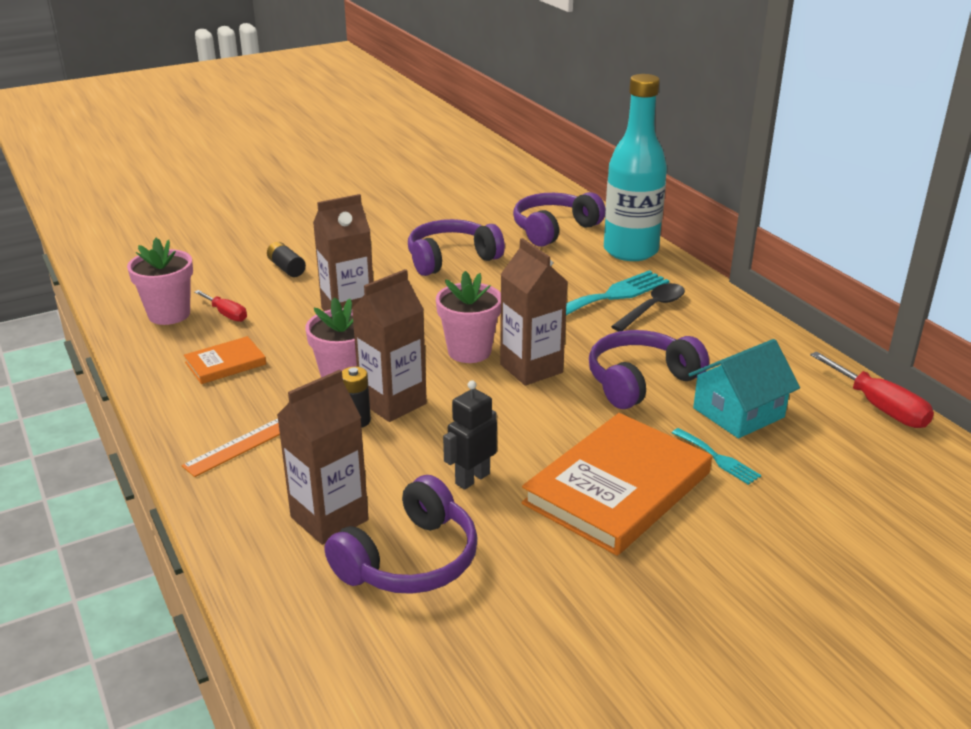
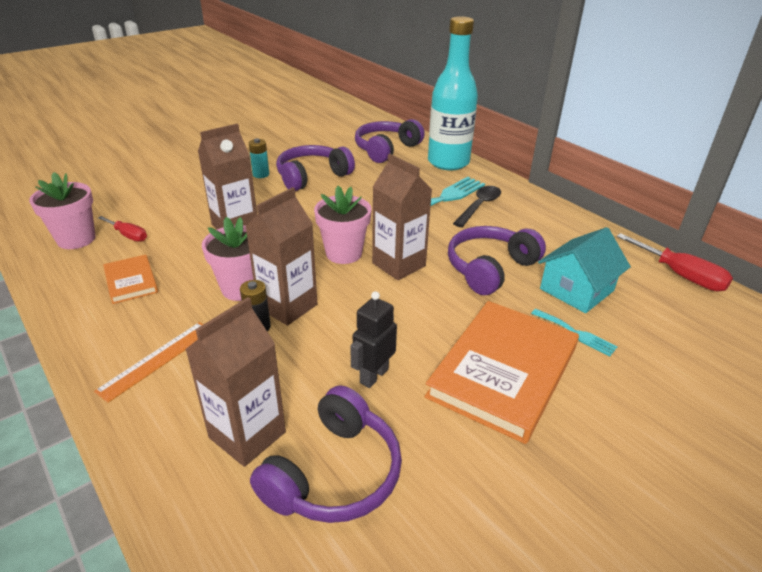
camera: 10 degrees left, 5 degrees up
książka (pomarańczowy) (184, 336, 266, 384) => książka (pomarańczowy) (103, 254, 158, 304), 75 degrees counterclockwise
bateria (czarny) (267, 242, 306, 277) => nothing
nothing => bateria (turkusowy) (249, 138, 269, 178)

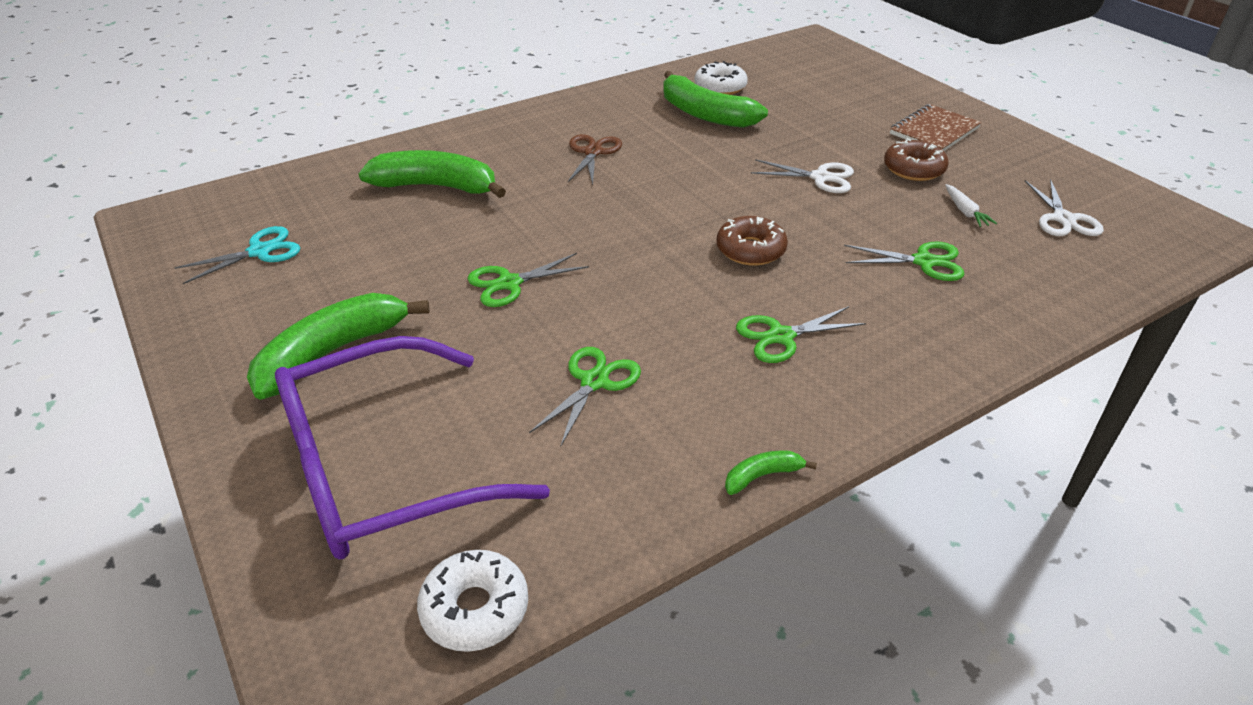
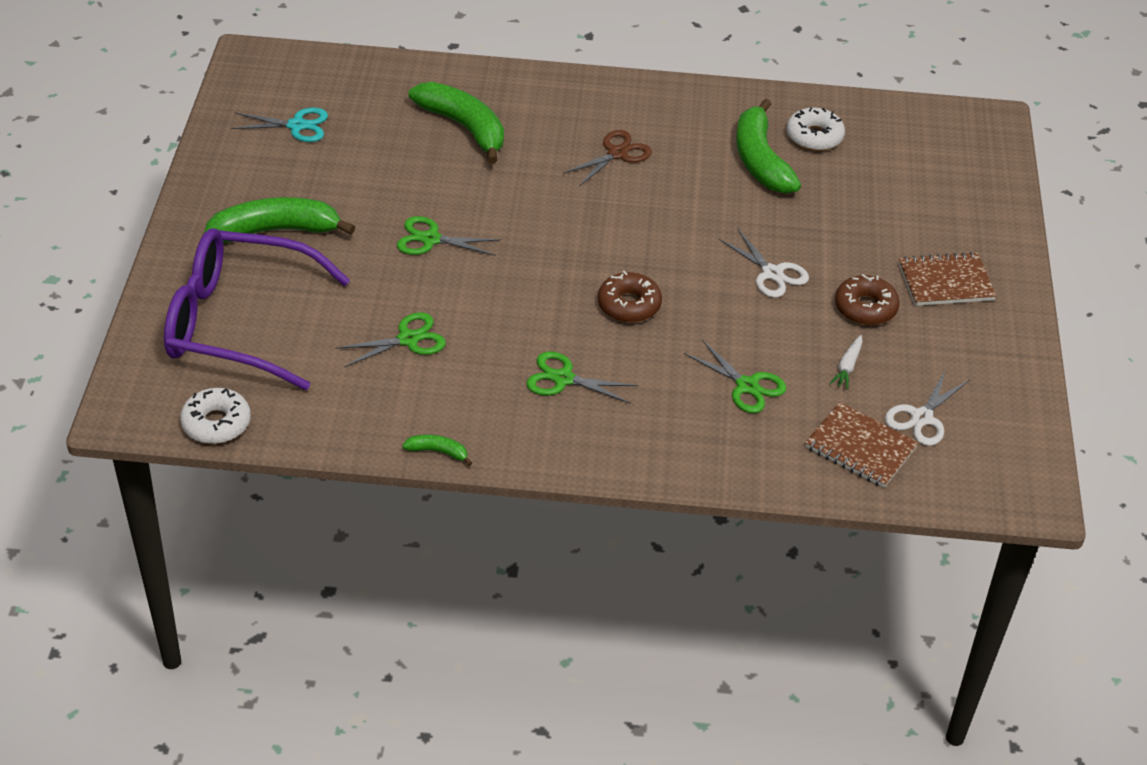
camera: 35 degrees right, 5 degrees up
nothing => zeszyt (brązowy) (805, 402, 919, 488)

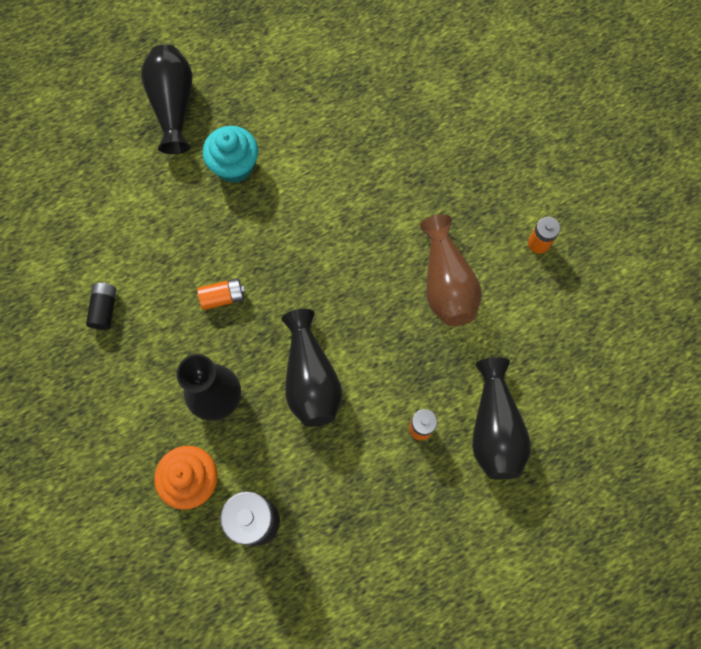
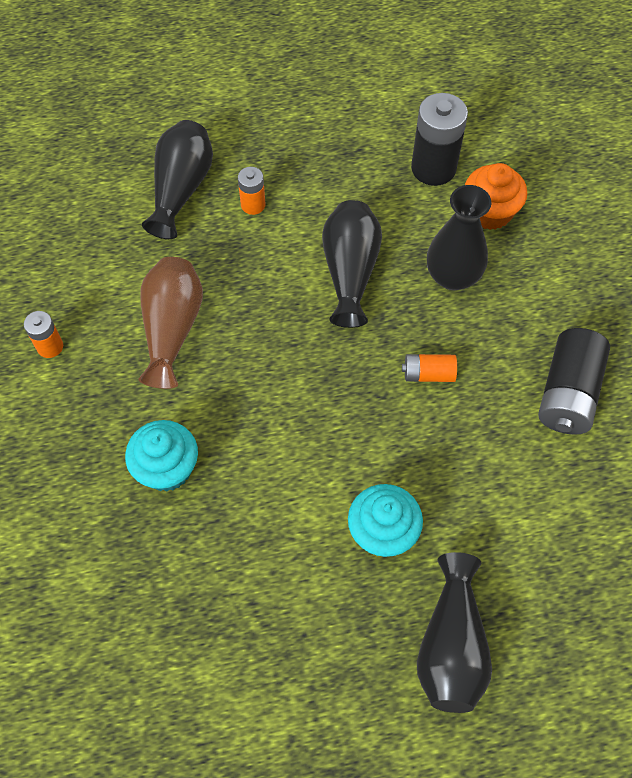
camera: 165 degrees left, 10 degrees down
bateria (czarny) (86, 283, 116, 330) => bateria (czarny) (538, 328, 610, 435), x1.87
nothing => muffinka (turkusowy) (125, 420, 198, 491)

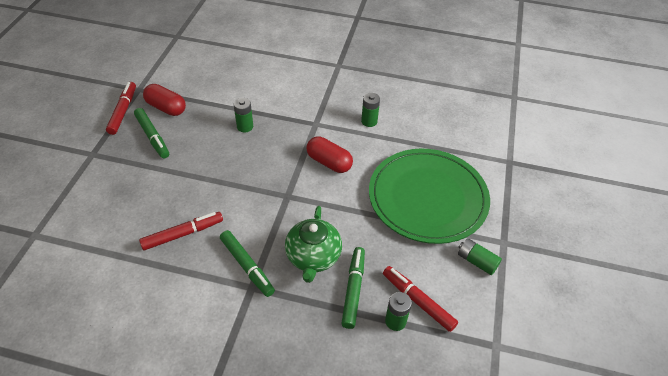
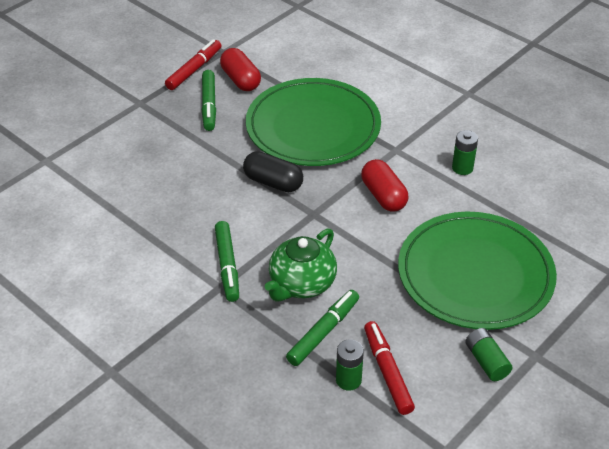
camera: 30 degrees right, 5 degrees down
flamaster (czerwony) (139, 212, 223, 250) => nothing
bateria (zielony) (234, 98, 253, 133) => talerz (zielony) (246, 78, 381, 166)
nothing => kapsułka (czarny) (243, 151, 303, 192)

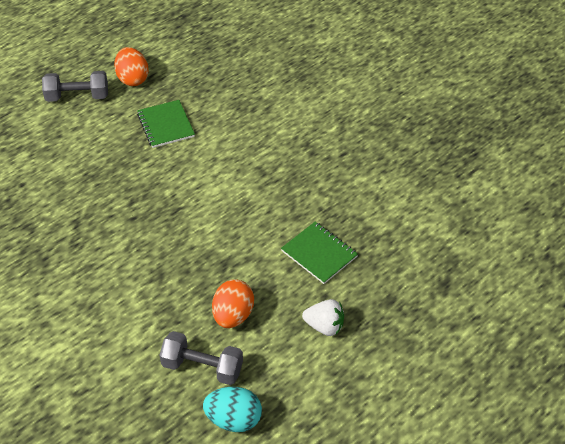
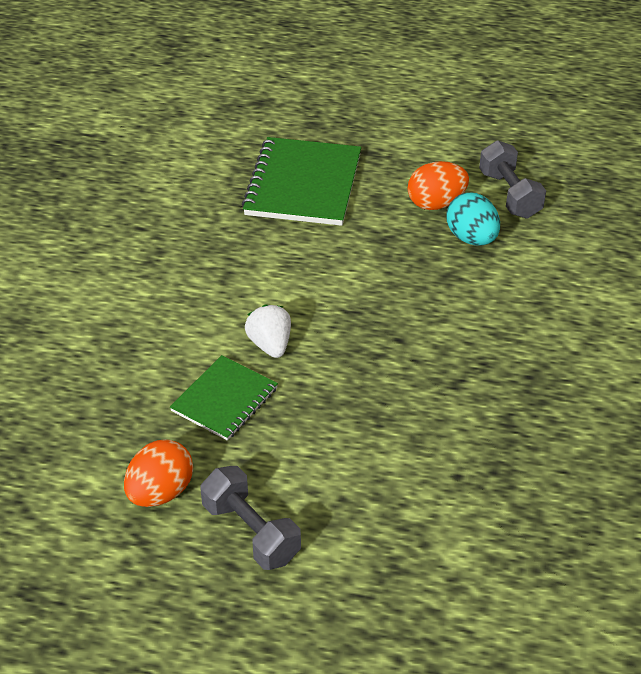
camera: 125 degrees left, 5 degrees down
jajko (turkusowy) (203, 387, 262, 432) => jajko (turkusowy) (446, 193, 500, 245), move
zeszyt (zielony) (281, 222, 358, 284) => zeszyt (zielony) (242, 137, 361, 226), x1.66
truskawka (biały) (302, 299, 344, 336) => truskawka (biały) (245, 305, 291, 358), move

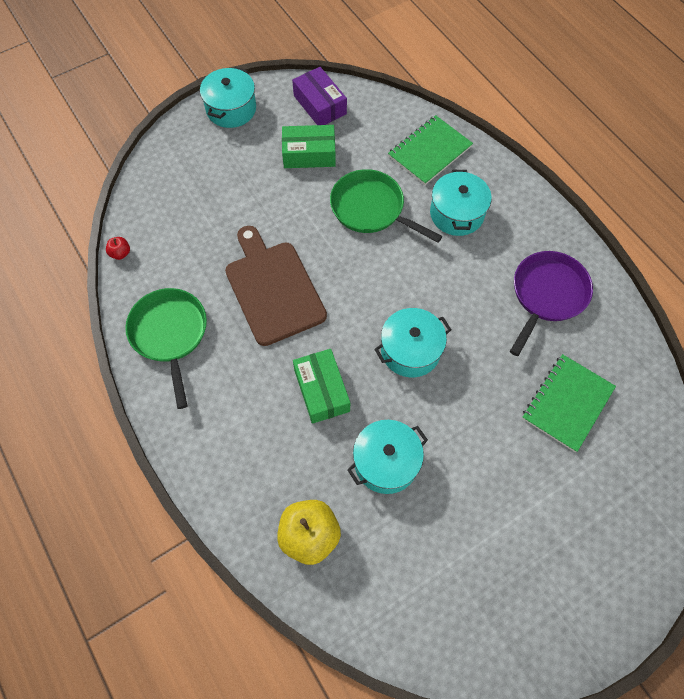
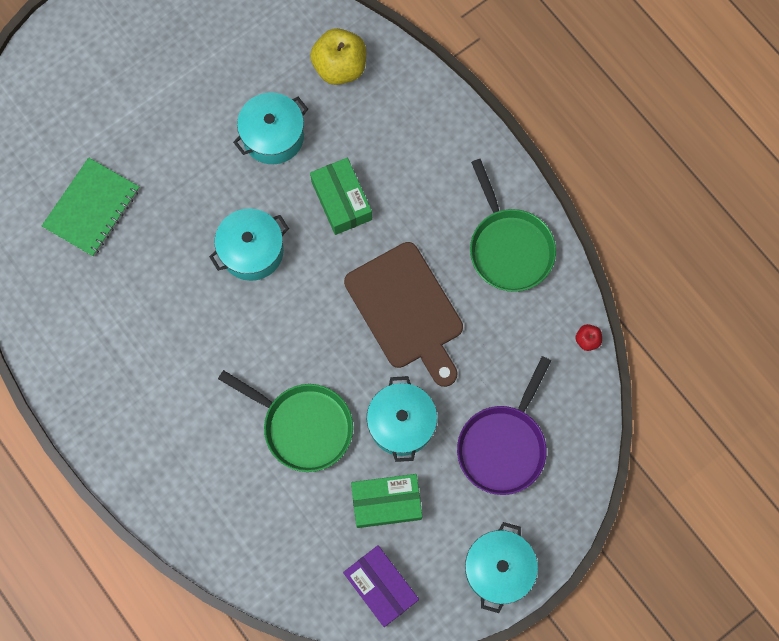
camera: 175 degrees right, 10 degrees up
zeszyt (zielony) (388, 115, 473, 185) => nothing
garnek (turkusowy) (430, 170, 492, 236) => garnek (turkusowy) (367, 376, 437, 462), move
patelnia (fioletowy) (510, 251, 593, 356) => patelnia (fioletowy) (457, 356, 551, 495), move

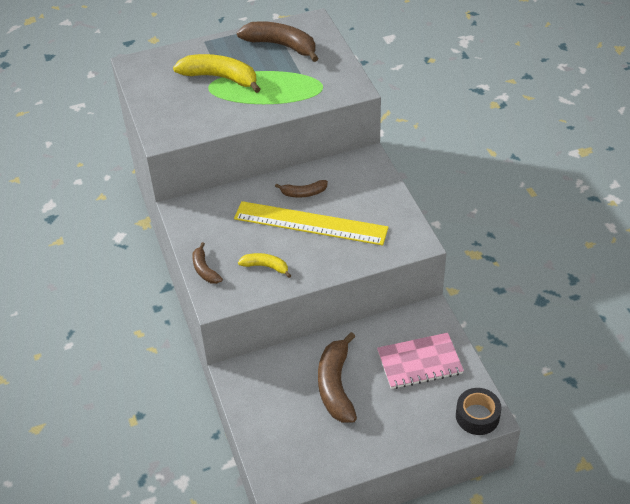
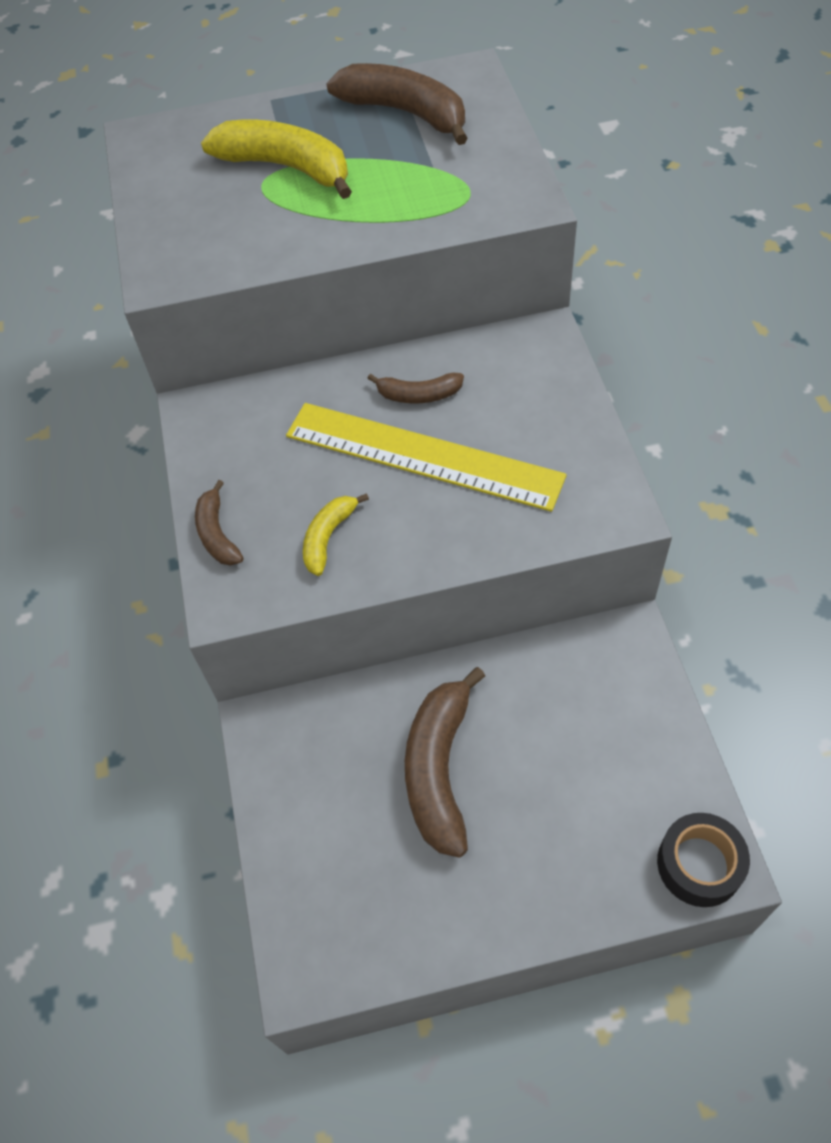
camera: 10 degrees right, 10 degrees up
banan (żółty) (238, 253, 291, 278) => banan (żółty) (303, 493, 369, 576), 90 degrees counterclockwise
zeszyt (różowy) (377, 333, 464, 389) => nothing

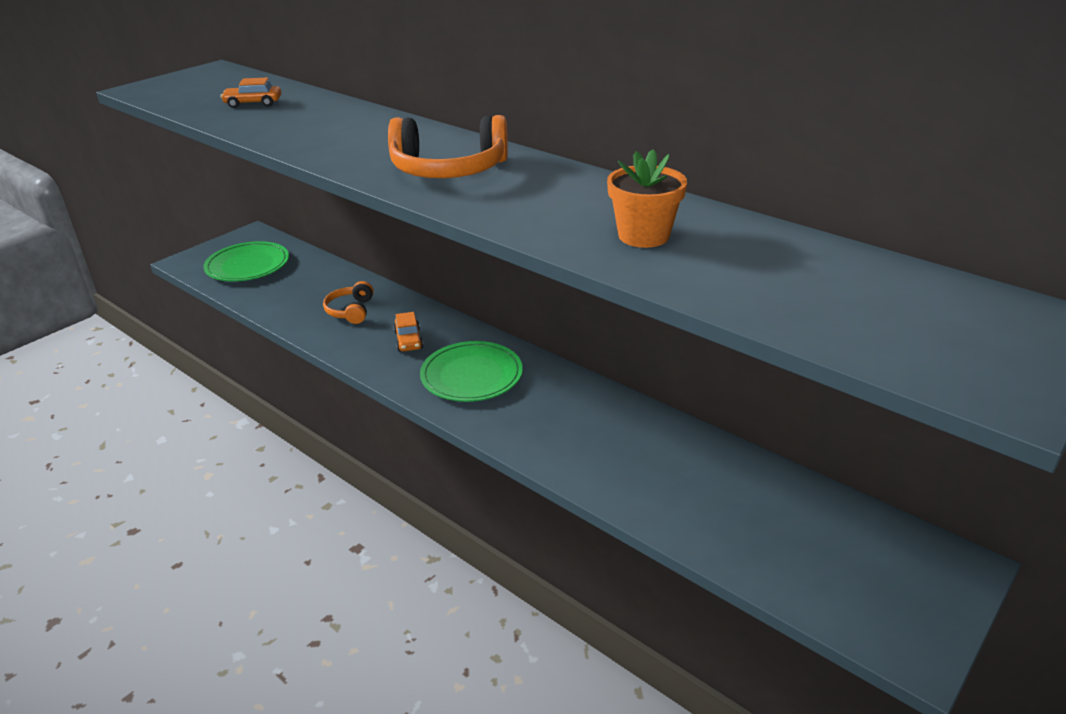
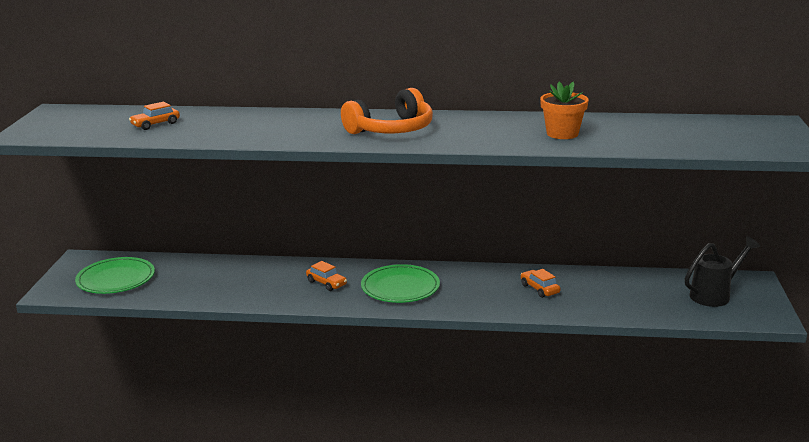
camera: 35 degrees left, 10 degrees down
słuchawki (pomarańczowy) (323, 281, 374, 324) => nothing
nothing => samochód (pomarańczowy) (521, 269, 560, 298)
nothing => konewka (czarny) (685, 236, 760, 307)

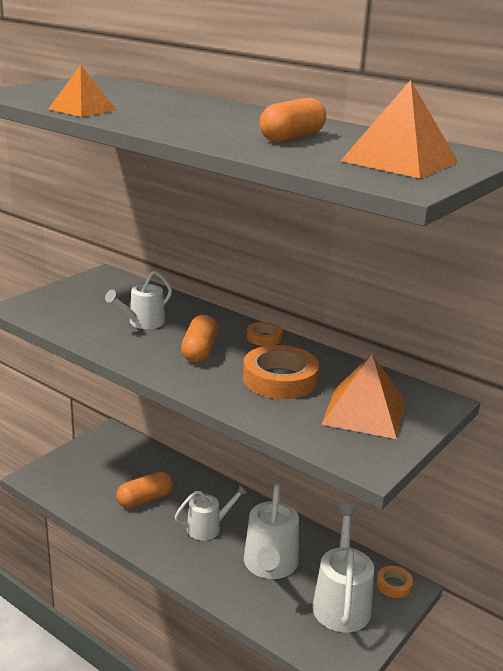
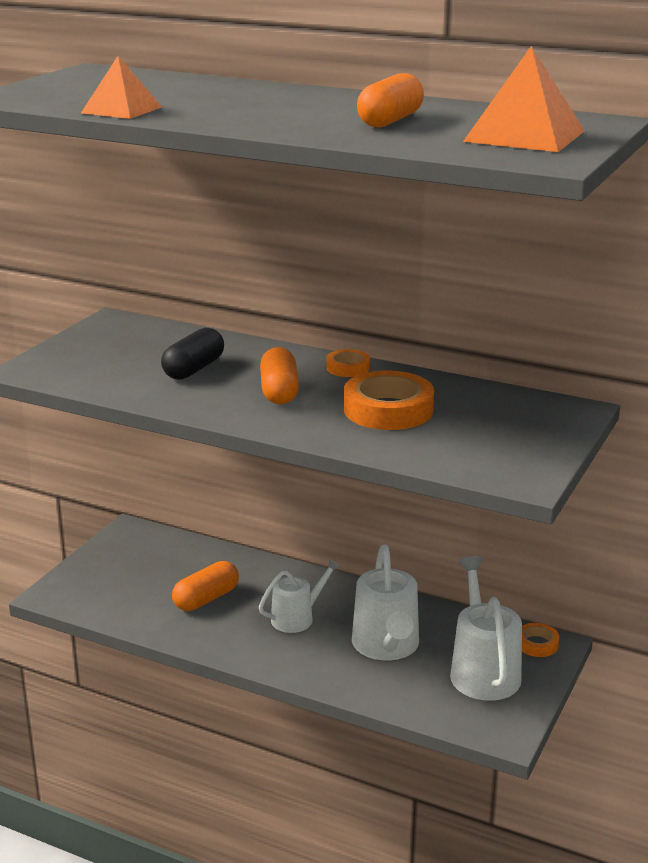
camera: 10 degrees left, 0 degrees up
konewka (biały) (105, 271, 172, 329) => kapsułka (czarny) (161, 328, 224, 380)
piramida (pomarańczowy) (321, 354, 405, 439) => nothing

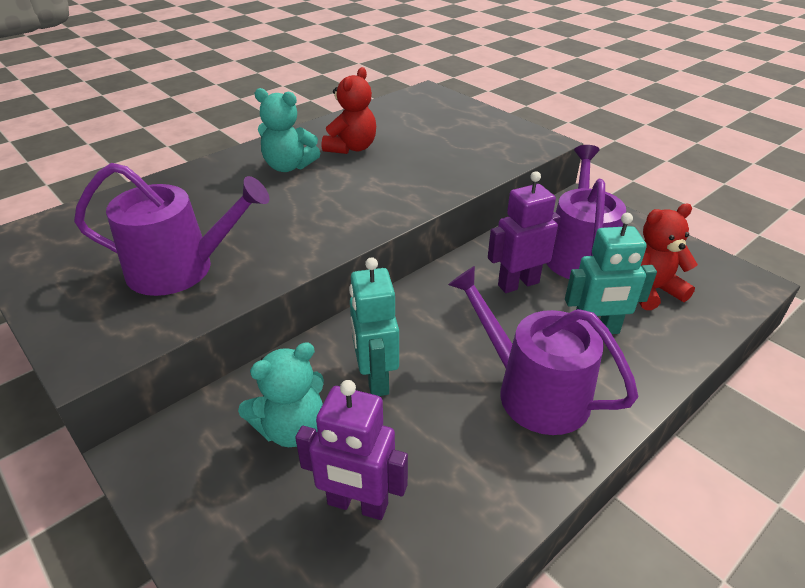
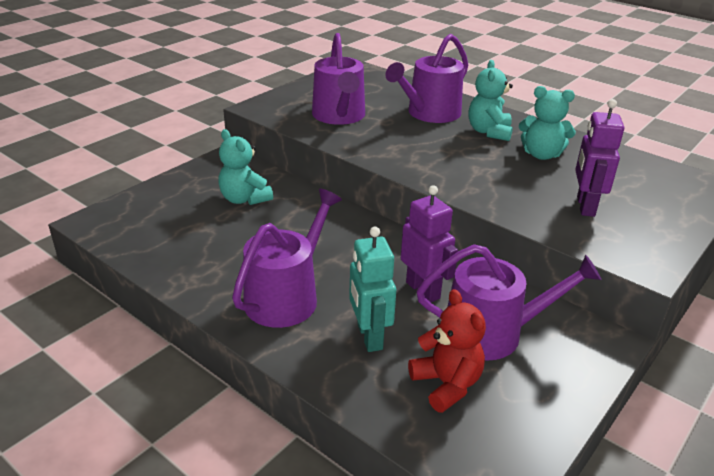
camera: 80 degrees right, 5 degrees down
robot (fioletowy) (295, 380, 408, 520) => robot (fioletowy) (575, 99, 624, 217), move
miś (czerwony) (322, 67, 376, 154) => miś (turkusowy) (519, 86, 576, 160)
robot (turkusowy) (349, 257, 399, 396) => nothing
nothing => konewka (fioletowy) (385, 34, 468, 123)

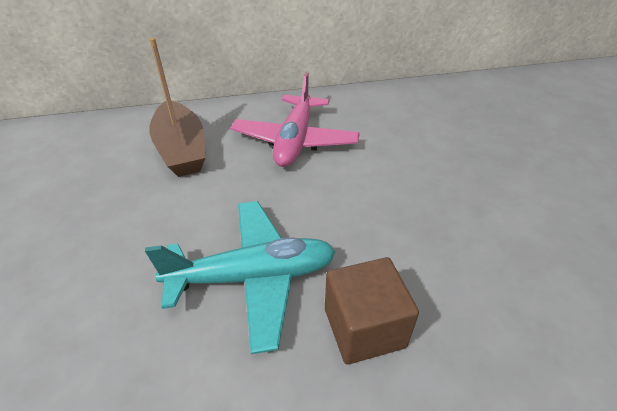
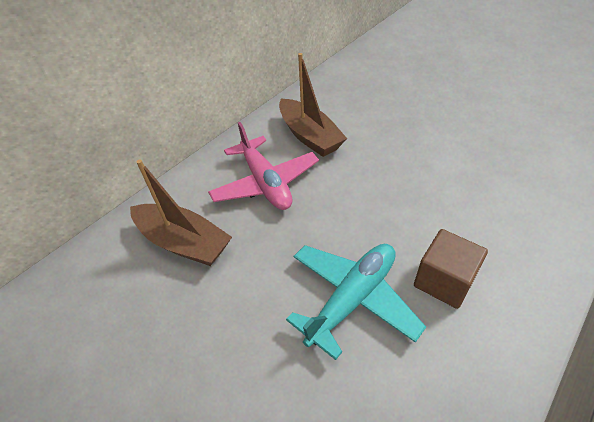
camera: 35 degrees left, 5 degrees up
nothing => łódka (brązowy) (279, 53, 347, 157)

